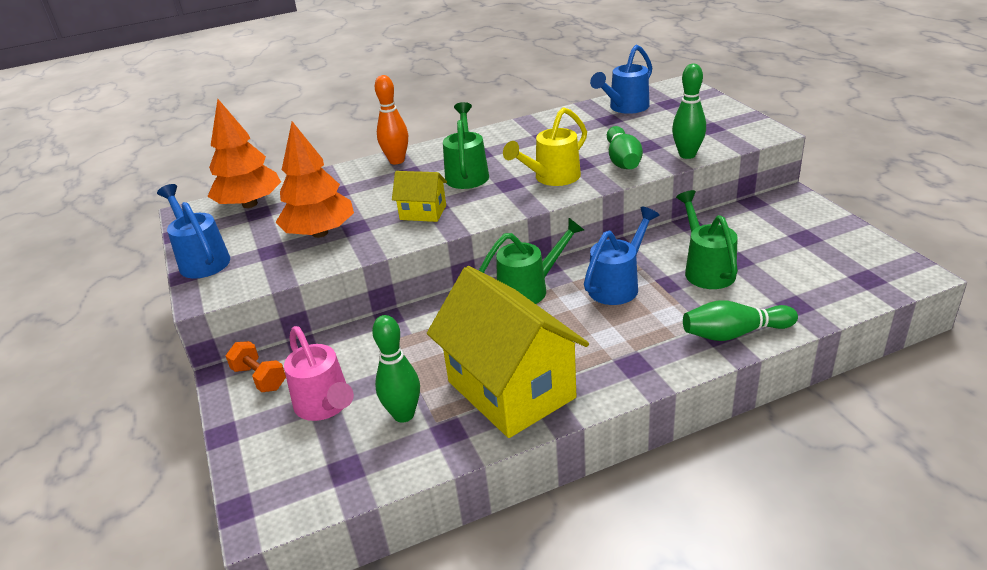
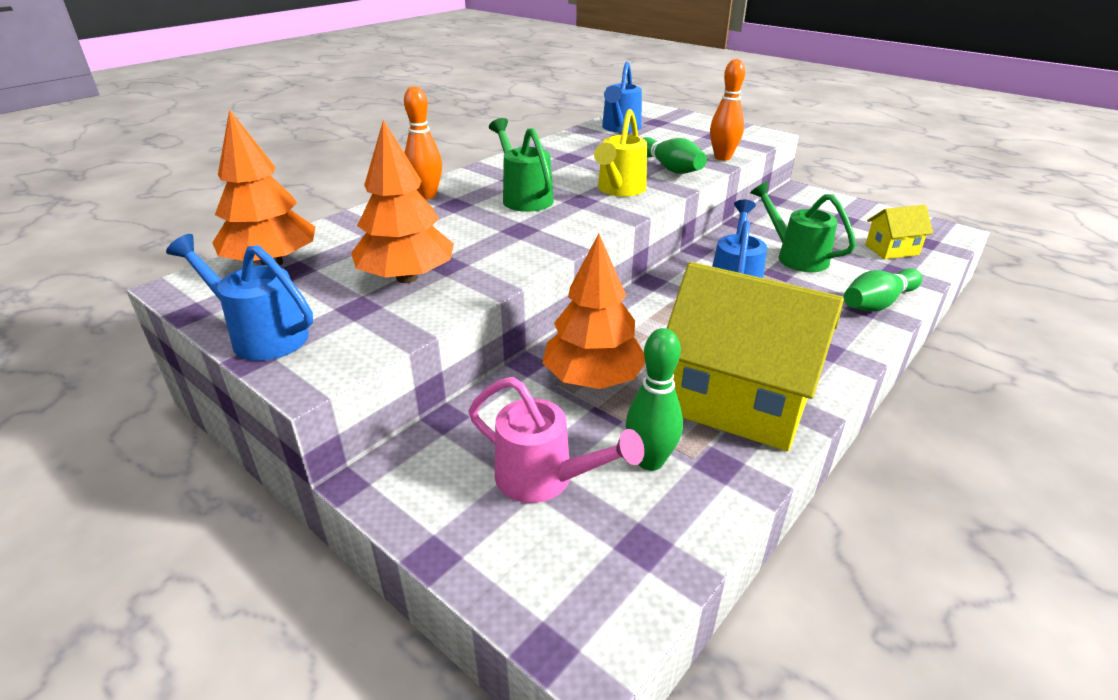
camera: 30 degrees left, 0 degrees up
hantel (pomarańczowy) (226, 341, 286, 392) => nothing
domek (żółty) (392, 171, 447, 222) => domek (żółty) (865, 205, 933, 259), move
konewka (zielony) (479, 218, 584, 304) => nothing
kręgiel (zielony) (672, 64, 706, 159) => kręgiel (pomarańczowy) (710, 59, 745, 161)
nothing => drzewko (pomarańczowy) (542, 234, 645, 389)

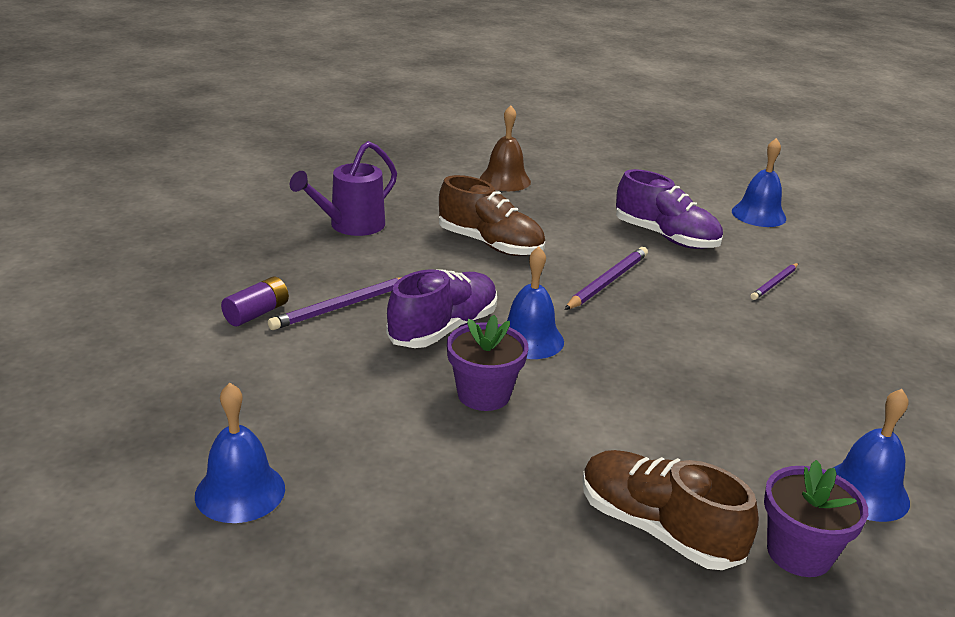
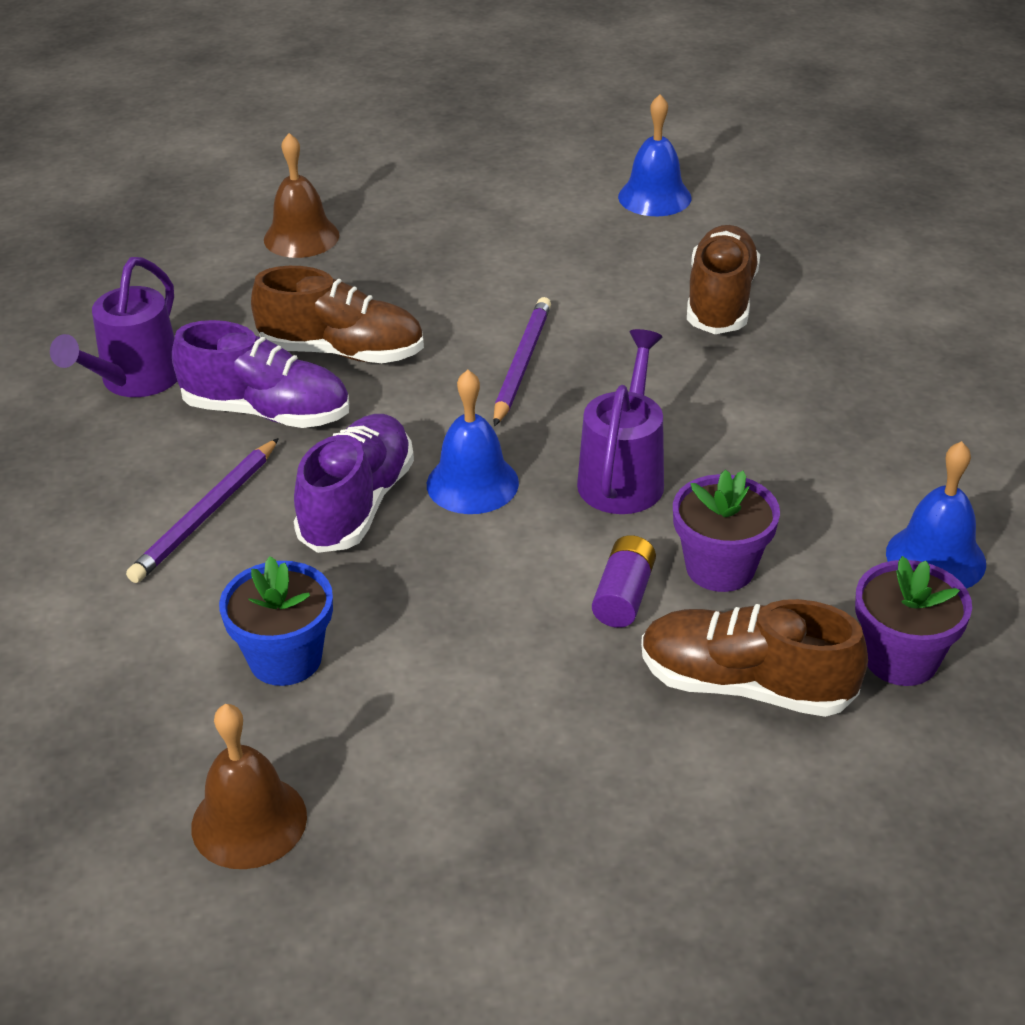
camera: 20 degrees left, 10 degrees up
dzwonek (niebieski) (195, 383, 285, 523) => dzwonek (brązowy) (191, 704, 307, 869)
bateria (fioletowy) (221, 276, 289, 327) => bateria (fioletowy) (592, 535, 656, 628), move
doniczka (fioletowy) (447, 315, 528, 411) => doniczka (fioletowy) (673, 469, 780, 592), move
but (fioletowy) (616, 169, 723, 249) => but (fioletowy) (172, 320, 349, 428), move
ołówek (fioletowy) (751, 263, 798, 300) => but (brązowy) (687, 225, 760, 334)
nothing => doniczka (niebieski) (219, 556, 333, 686)
nothing => konewka (fioletowy) (577, 329, 664, 514)

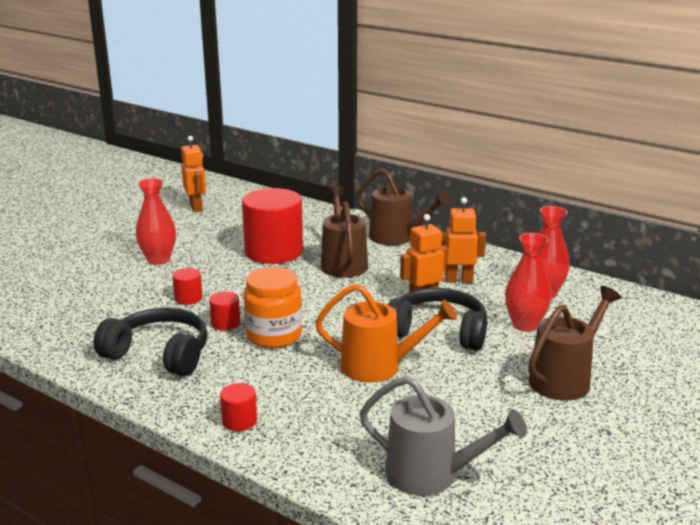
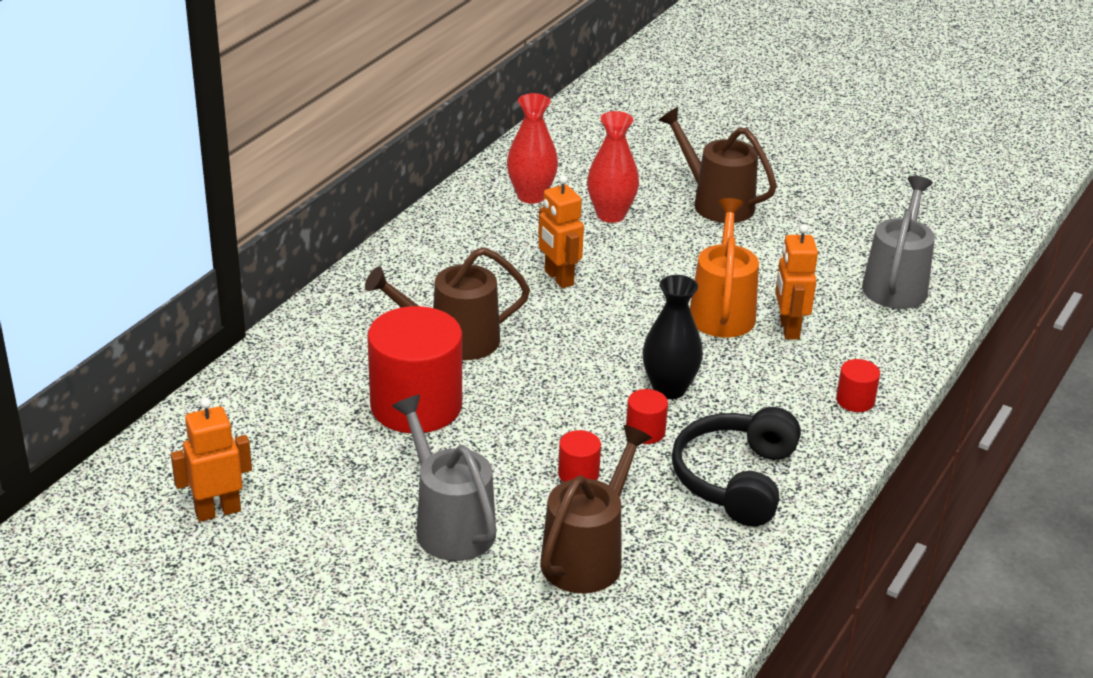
camera: 95 degrees left, 10 degrees up
wazon (czerwony) (136, 178, 176, 265) => konewka (szary) (392, 395, 497, 561)
słoik (pomarańczowy) (244, 267, 302, 348) => wazon (czarny) (643, 275, 703, 399)
konewka (brązowy) (357, 168, 451, 245) => konewka (brązowy) (540, 425, 652, 593), move
słuchawki (czarny) (388, 288, 487, 351) => nothing
robot (pomarańczowy) (441, 197, 486, 283) => robot (pomarańczowy) (775, 224, 818, 340), move

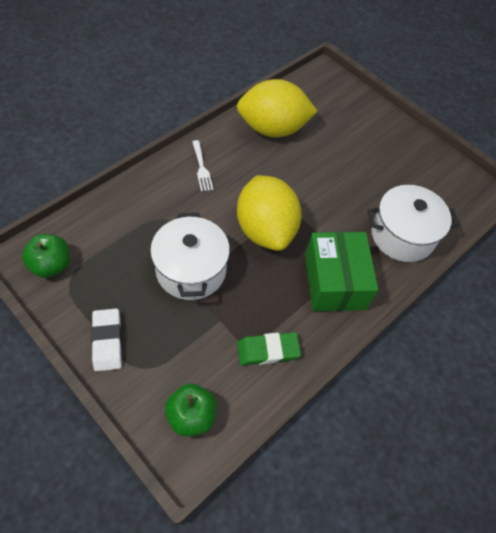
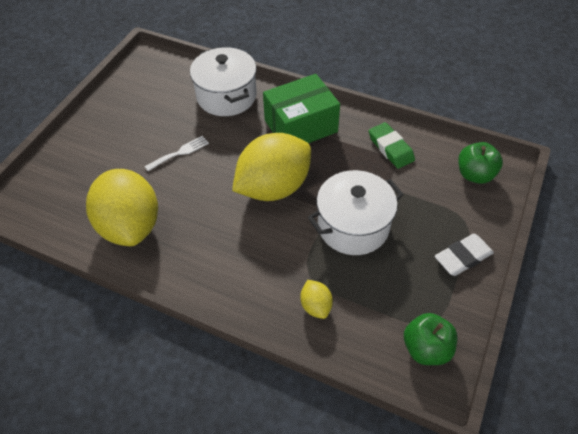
camera: 105 degrees left, 5 degrees down
widelec (biały) (192, 140, 213, 192) => widelec (biały) (144, 136, 209, 171), move
nothing => cytryna (żółty) (300, 280, 333, 319)

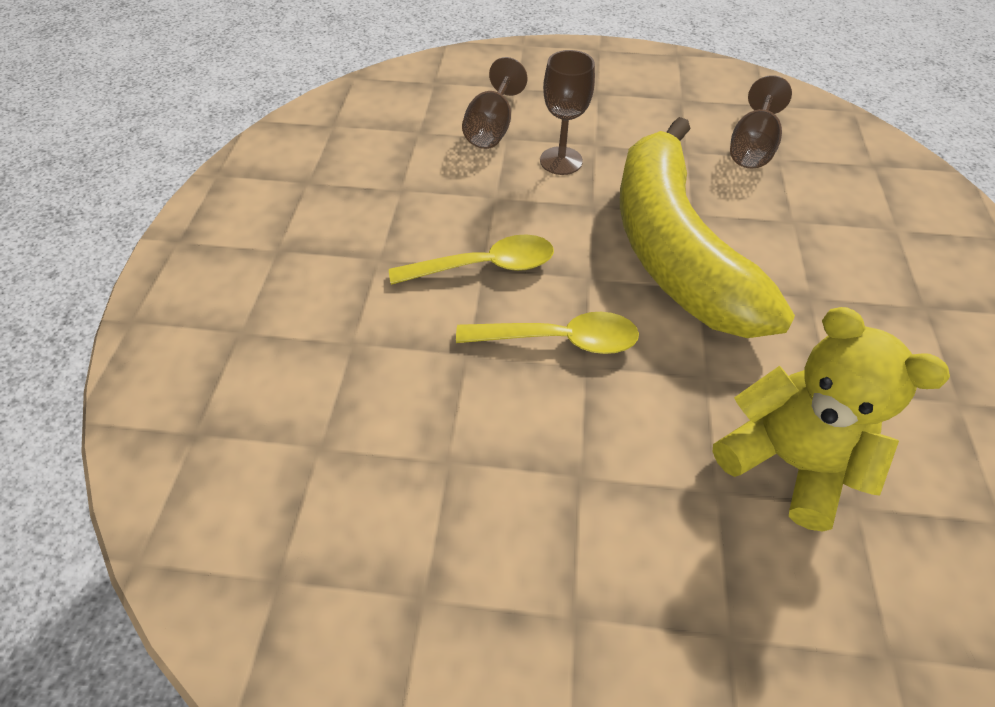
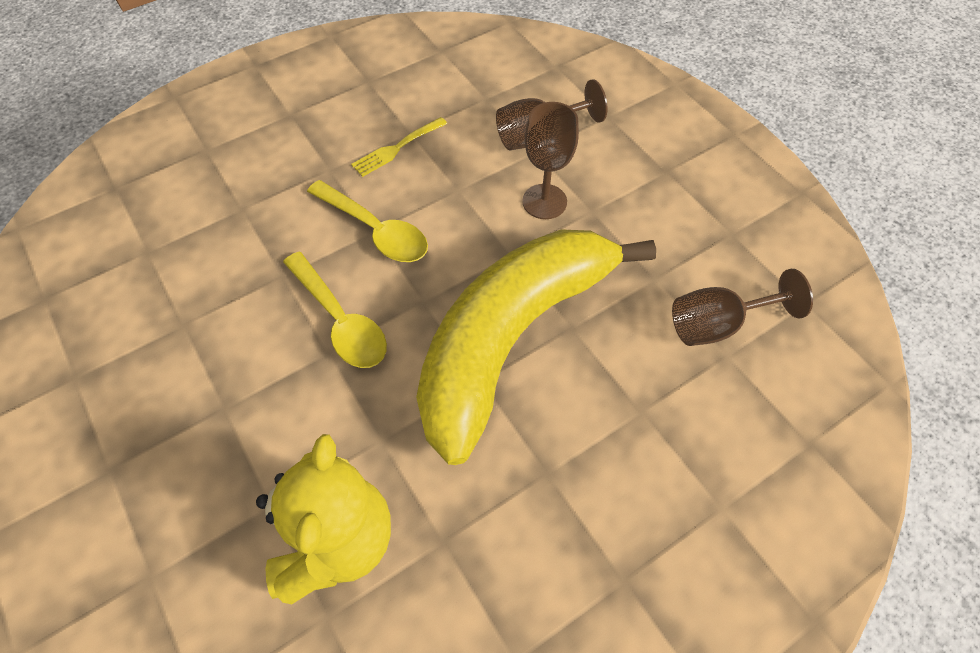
camera: 50 degrees right, 5 degrees up
nothing => widelec (żółty) (351, 117, 447, 177)

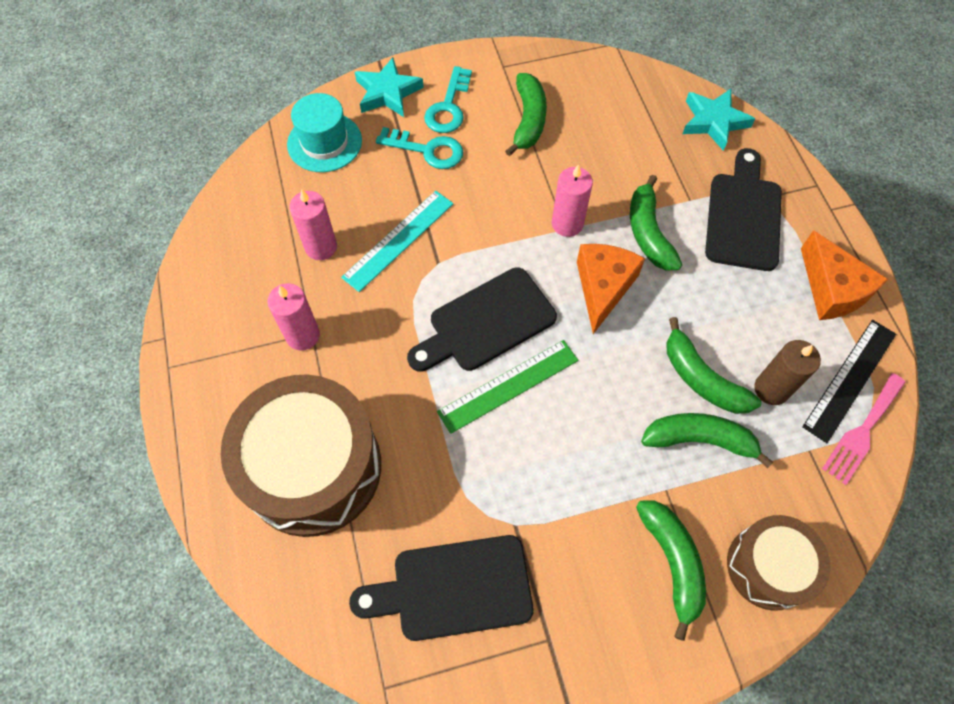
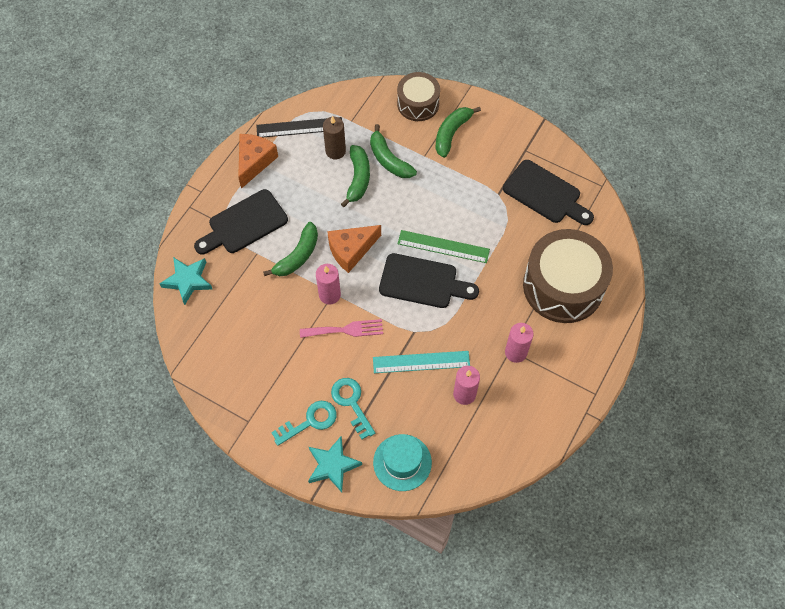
camera: 135 degrees left, 0 degrees up
banan (zielony) (505, 73, 547, 156) => nothing
widelec (różowy) (822, 373, 905, 485) => widelec (różowy) (300, 319, 383, 338), move

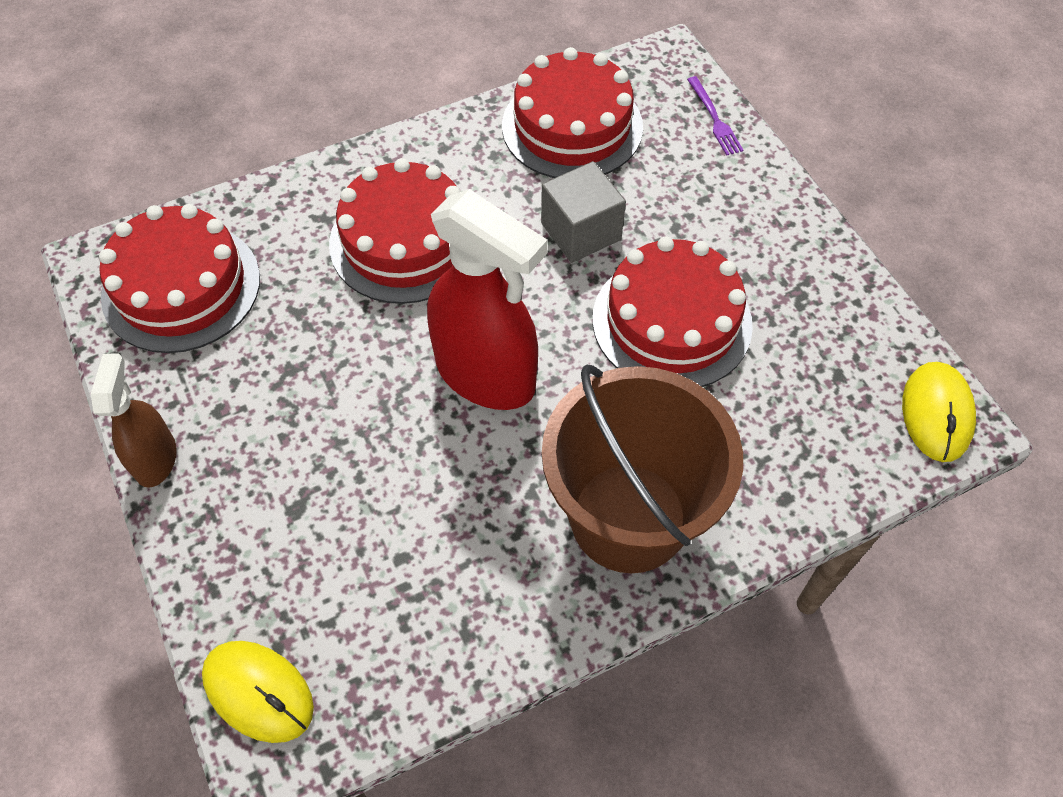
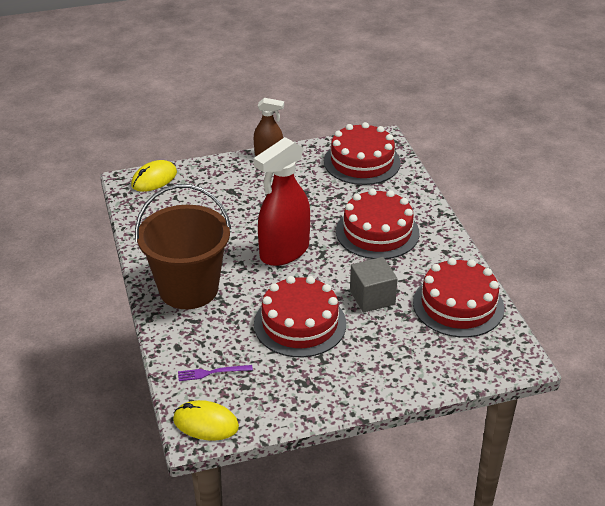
camera: 100 degrees right, 20 degrees down
widelec (fioletowy) (687, 76, 743, 156) => widelec (fioletowy) (178, 365, 253, 381), move

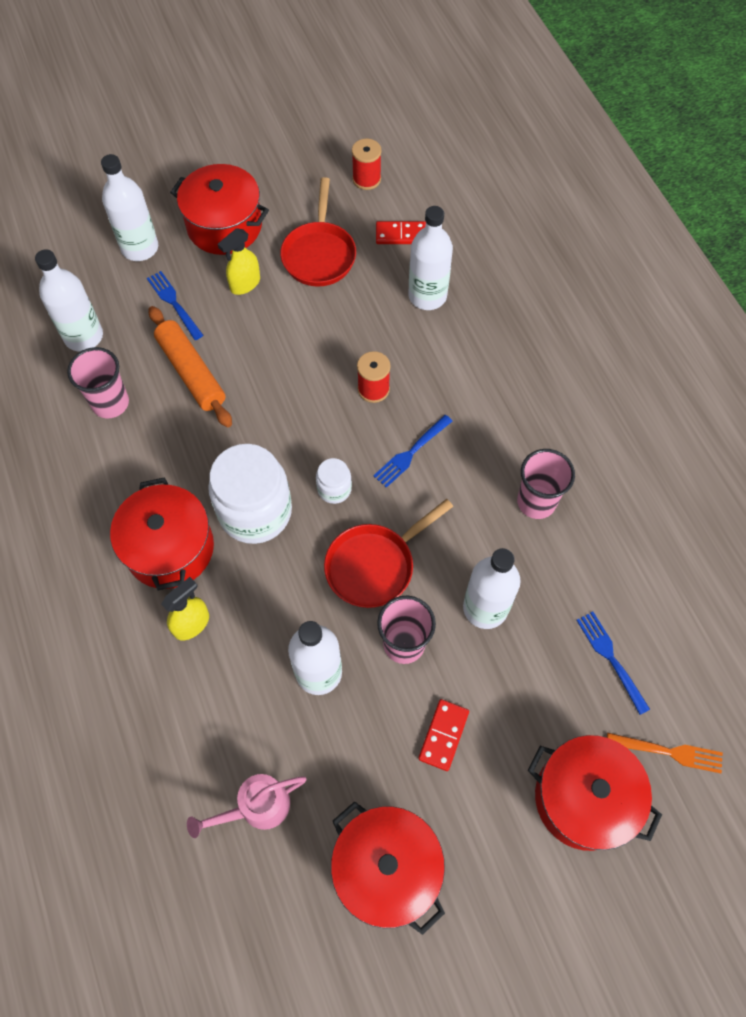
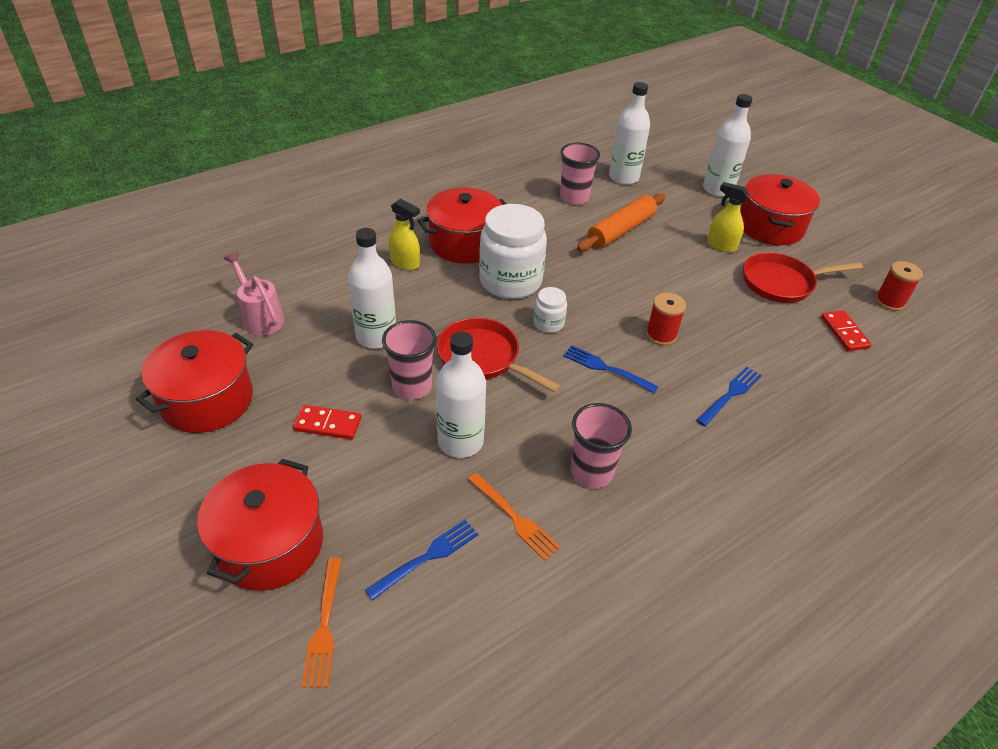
camera: 75 degrees right, 20 degrees down
widelec (niebieski) (147, 271, 203, 340) => widelec (niebieski) (696, 366, 762, 426), move
butelka (biały) (408, 206, 453, 310) => nothing
nothing => widelec (pomarańczowy) (468, 473, 560, 561)

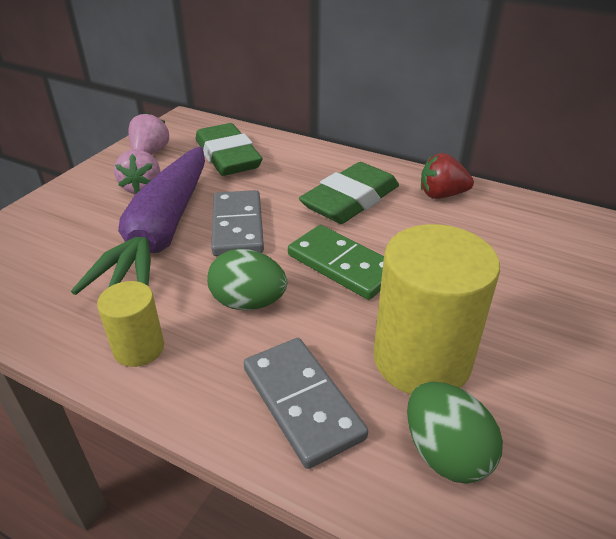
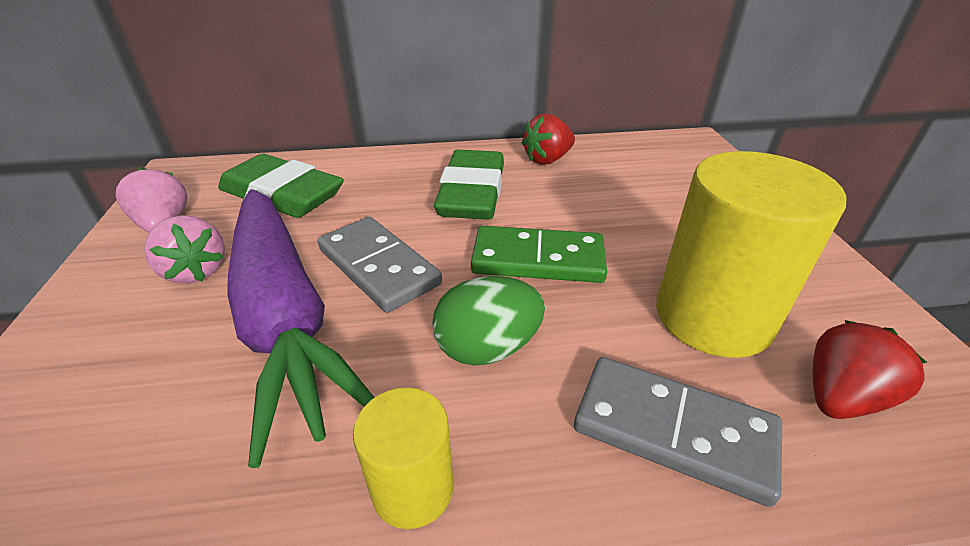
camera: 35 degrees left, 0 degrees up
jajko (zielony) (407, 382, 503, 484) => truskawka (czerwony) (813, 320, 927, 419)

